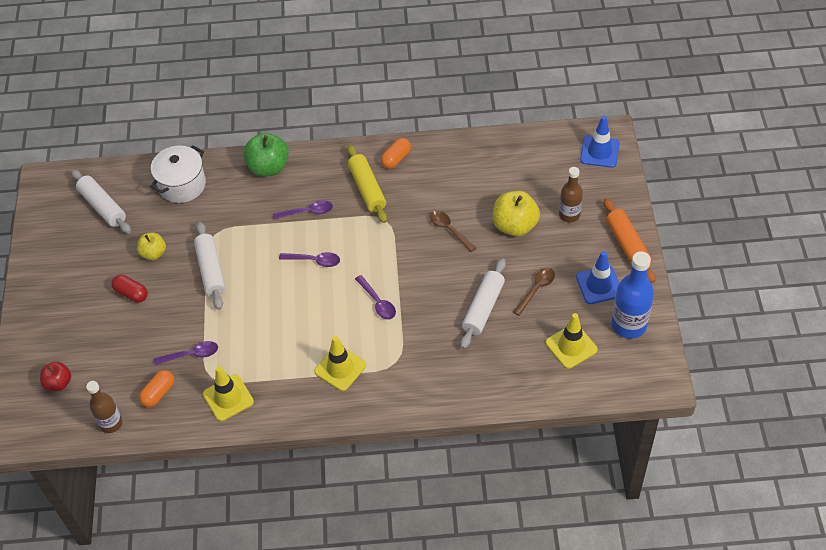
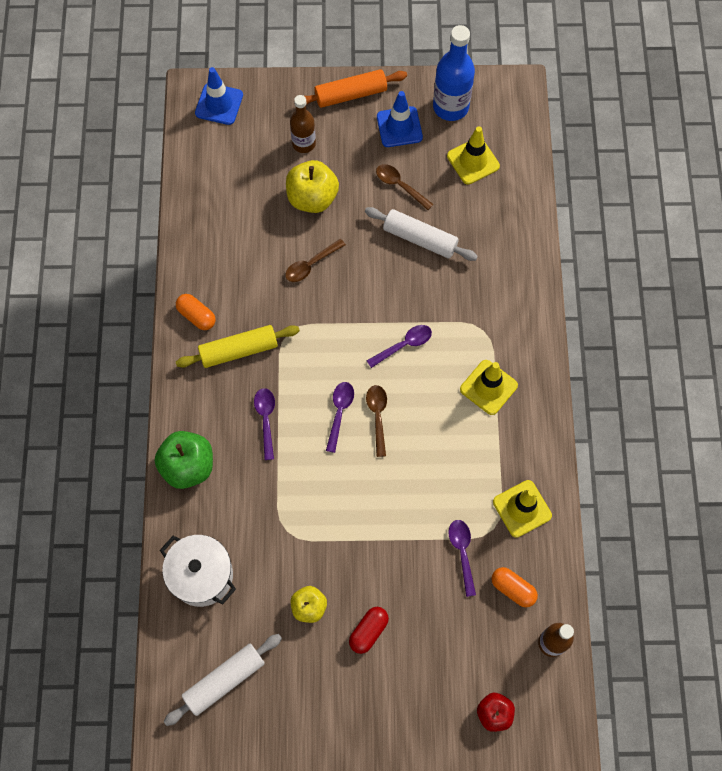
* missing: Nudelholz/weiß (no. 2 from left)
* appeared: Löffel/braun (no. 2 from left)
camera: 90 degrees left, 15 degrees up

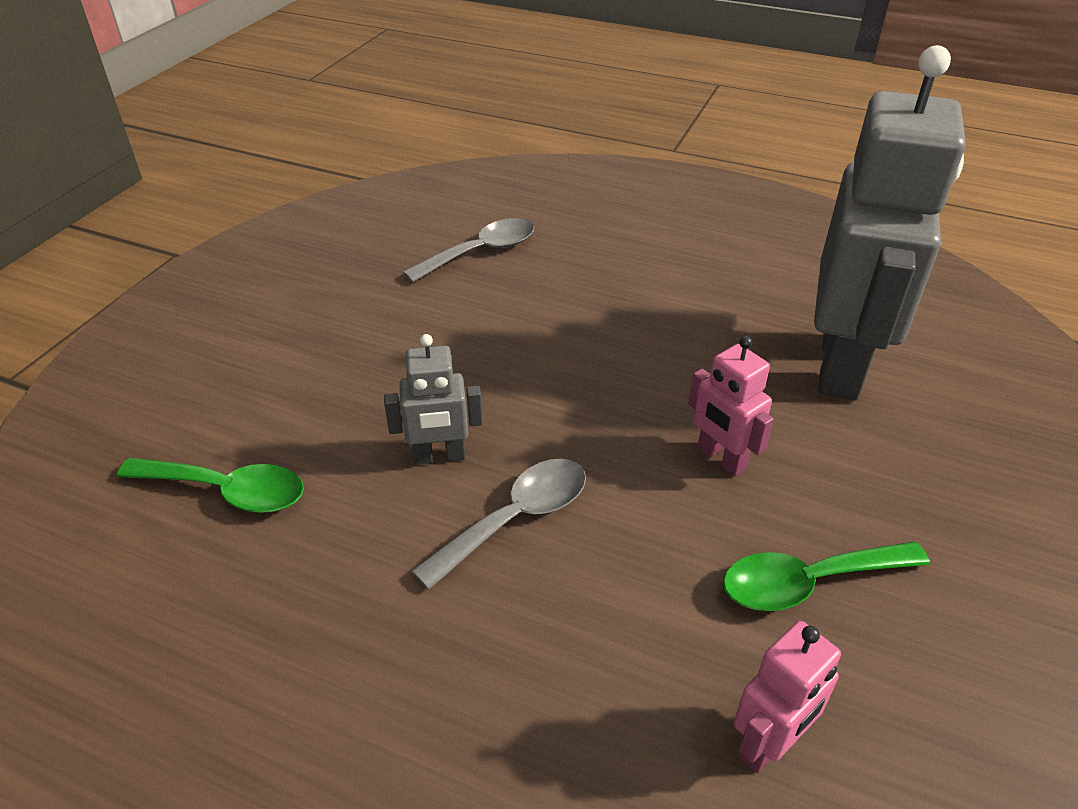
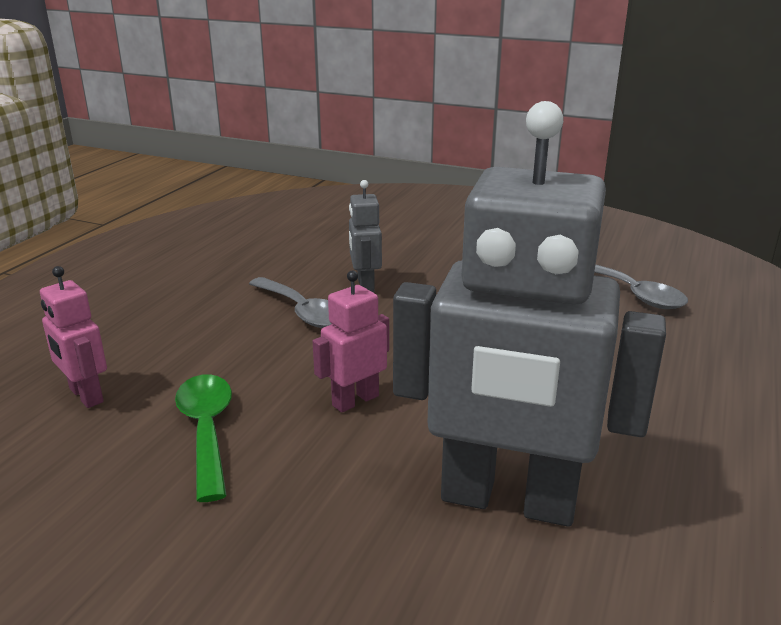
* missing: Löffel/grün (no. 1 from left)
camera: 90 degrees right, 15 degrees down

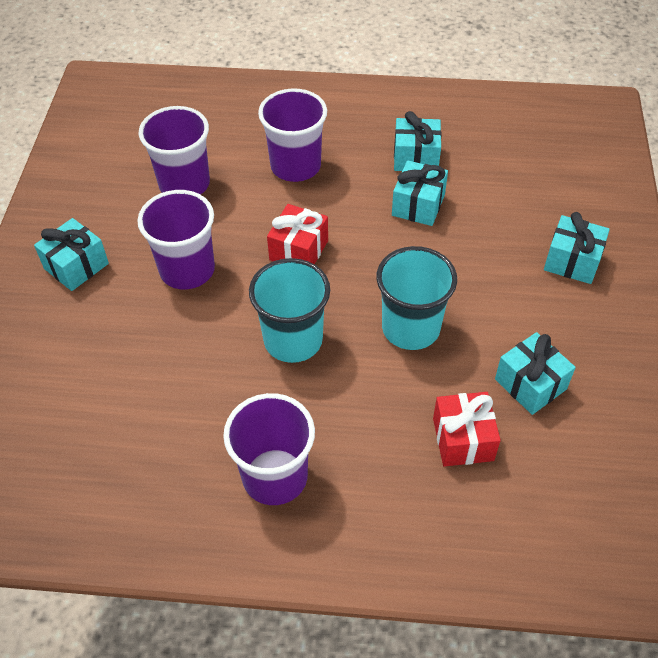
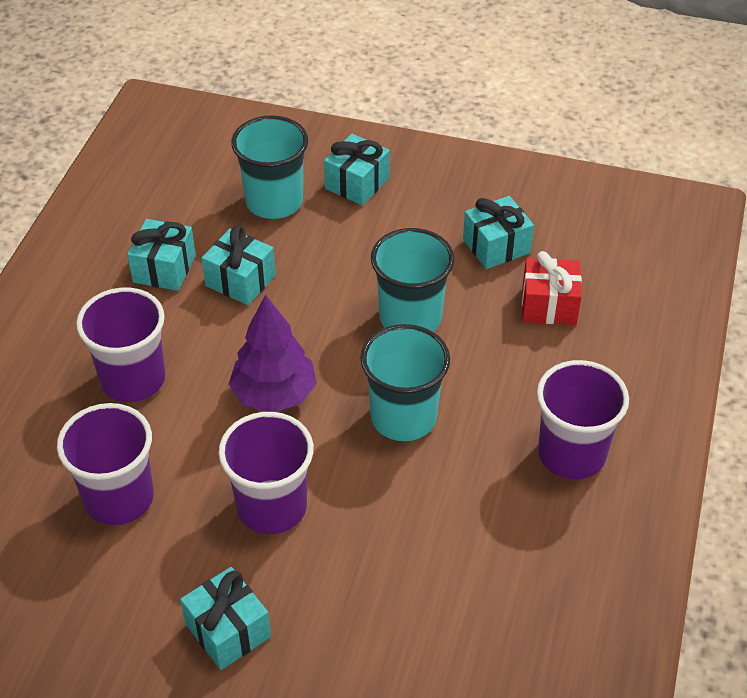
* appeared: Becher/türkis (no. 1 from left)
* exchanged: Geschenk/rot (no. 1 from left) to Baum/lila
camera: 80 degrees left, 5 degrees down

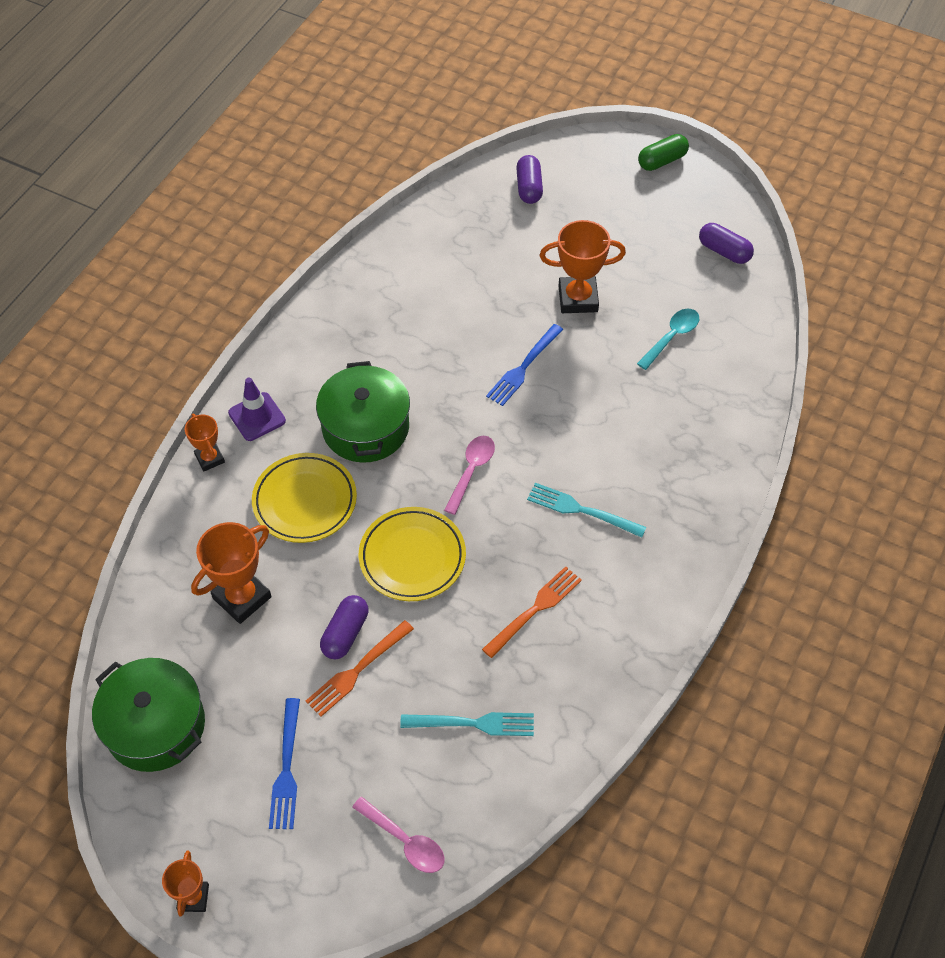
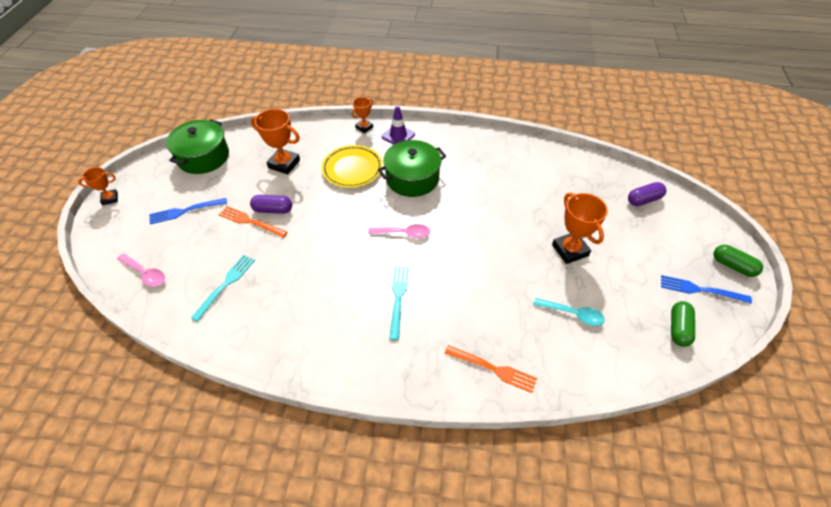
* missing: Teller/gelb (no. 2 from left)
* relocated: Gabel/orange (no. 2 from left)
* relocated: Gabel/blau (no. 2 from left)
* colour: Kapsel/lila (no. 3 from left) to Kapsel/grün (no. 1 from left)
* spun: Löffel/rosa (no. 1 from left) 75 degrees counterclockwise
* spun: Gabel/türkis (no. 1 from left) 135 degrees counterclockwise
camera: 70 degrees right, 5 degrees down

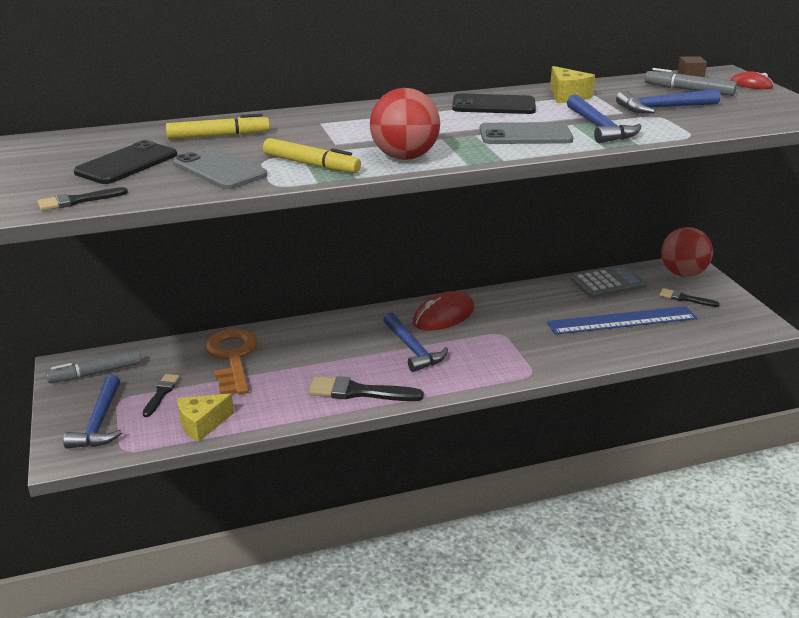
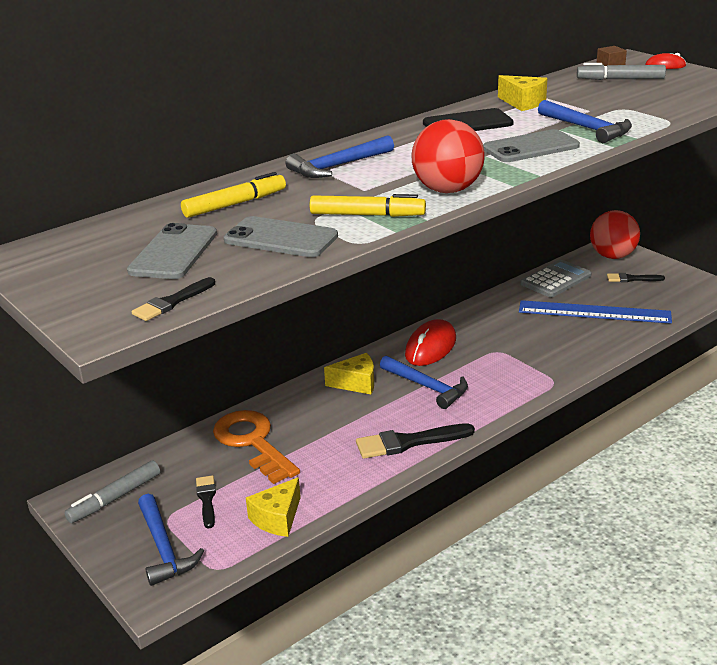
* appeared: Käse/gelb (no. 2 from left)
* relocated: Hammer/blau (no. 4 from left in the first image) to Hammer/blau (no. 2 from left)
* colour: Handy/schwarz (no. 1 from left) to Handy/grau (no. 1 from left)
* spun: Lineal/blau 45 degrees clockwise
camera: 20 degrees left, 0 degrees up

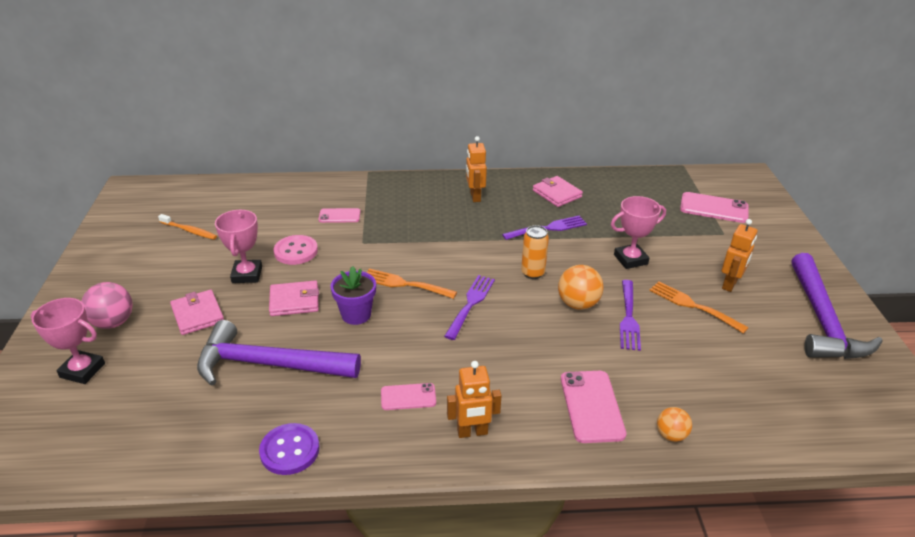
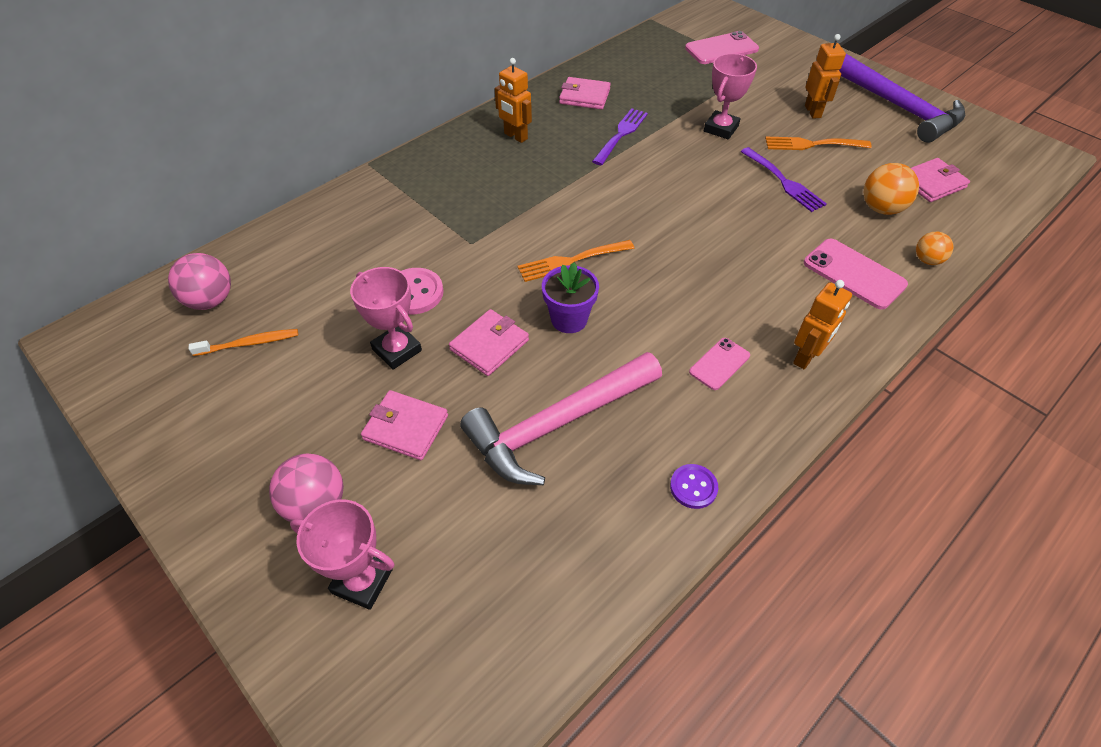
* missing: Handy/rosa (no. 1 from left)
* missing: Gabel/lila (no. 1 from left)
* missing: Dose/orange
* appeared: Ball/rosa (no. 1 from left)
* appeared: Geldbörse/rosa (no. 4 from left)
* relocated: Ball/orange (no. 1 from left)
* colour: Hammer/lila (no. 1 from left) to Hammer/rosa
* spun: Pokal/rosa (no. 1 from left) 45 degrees clockwise
* size: Knopf/lila x0.67
camera: 40 degrees left, 15 degrees up

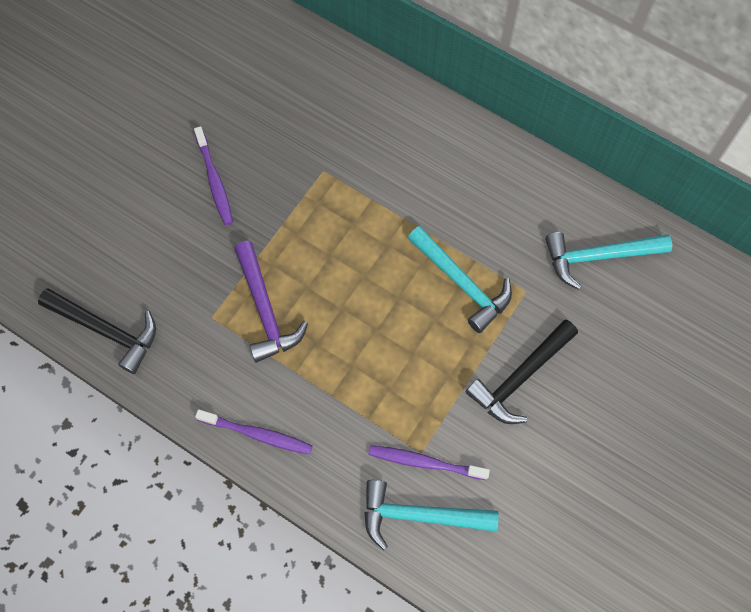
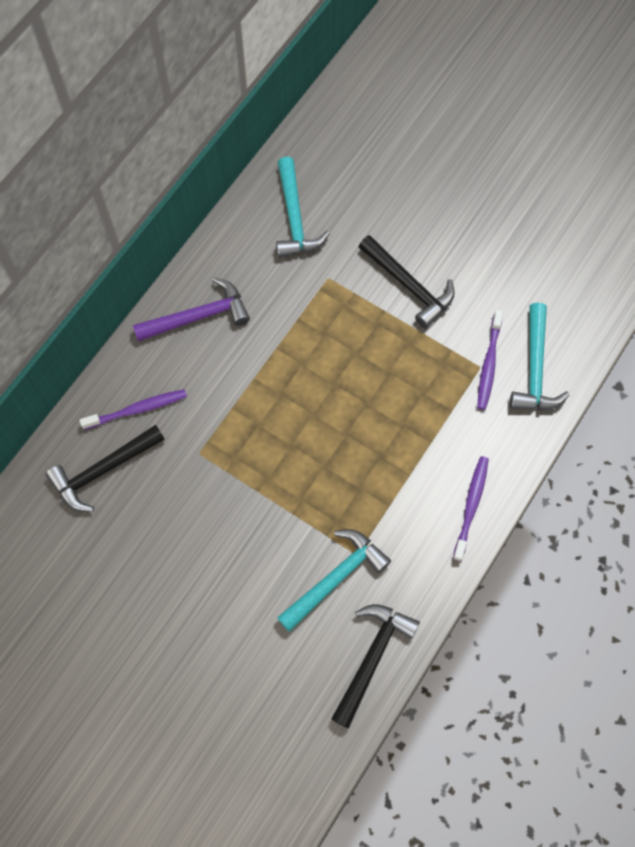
* appeared: Hammer/schwarz (no. 1 from left)
* relocated: Zahnbürste/lila (no. 1 from left)
* relocated: Hammer/lila
* relocated: Hammer/türkis (no. 2 from left)
camera: 90 degrees left, 0 degrees up

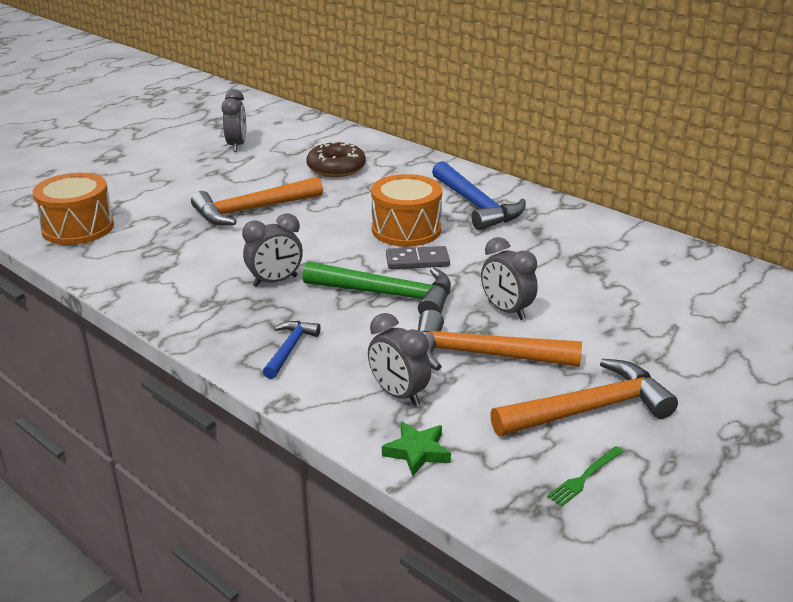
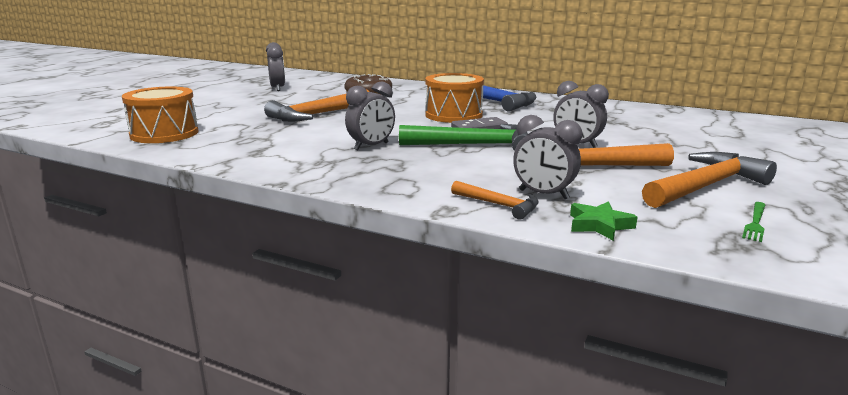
* missing: Hammer/blau (no. 1 from left)
* appeared: Hammer/orange (no. 2 from left)
camera: 15 degrees left, 10 degrees down

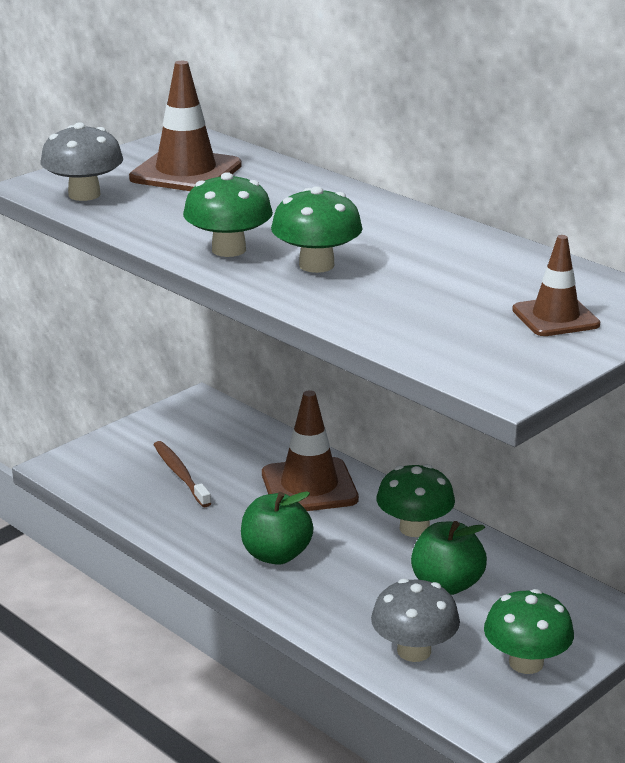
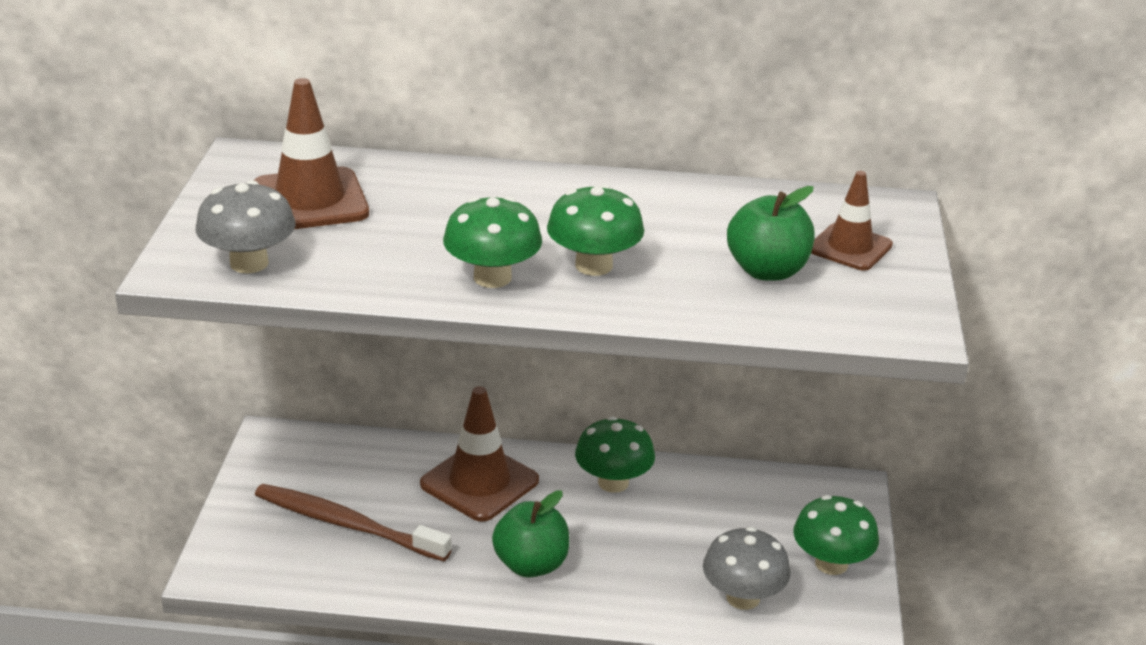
* relocated: Apfel/grün (no. 2 from left)
* size: Zahnbürste/braun x1.51
camera: 40 degrees left, 5 degrees up

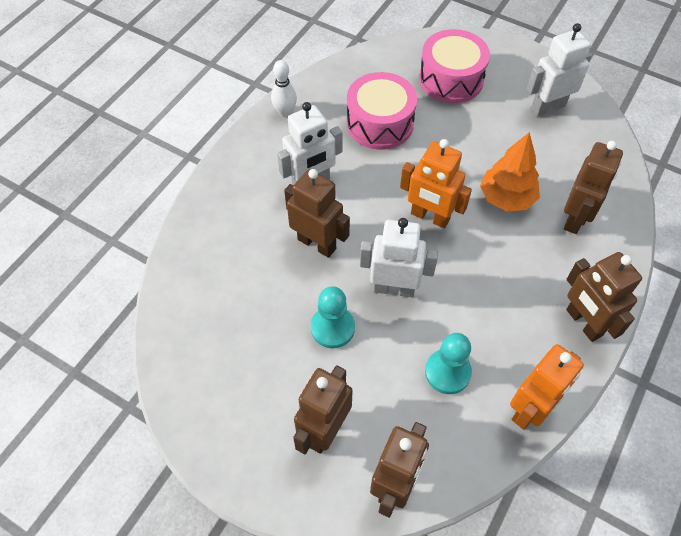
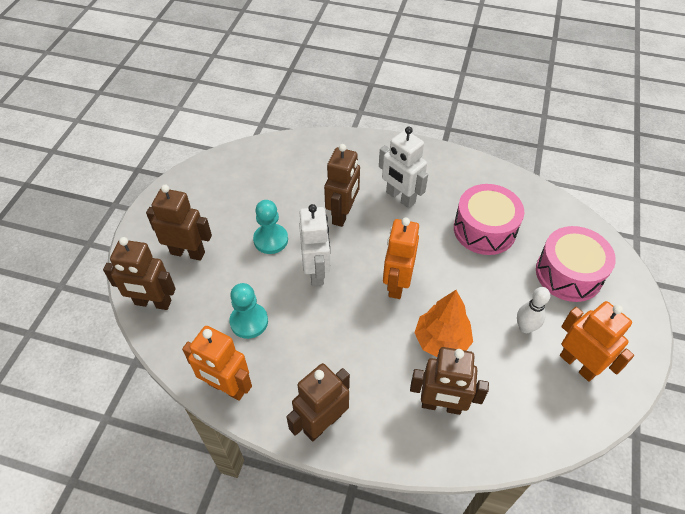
* relocated: Bowlingkegel/weiß
* colour: Roboter/weiß (no. 3 from left) to Roboter/orange (no. 3 from left)
camera: 75 degrees right, 5 degrees down

